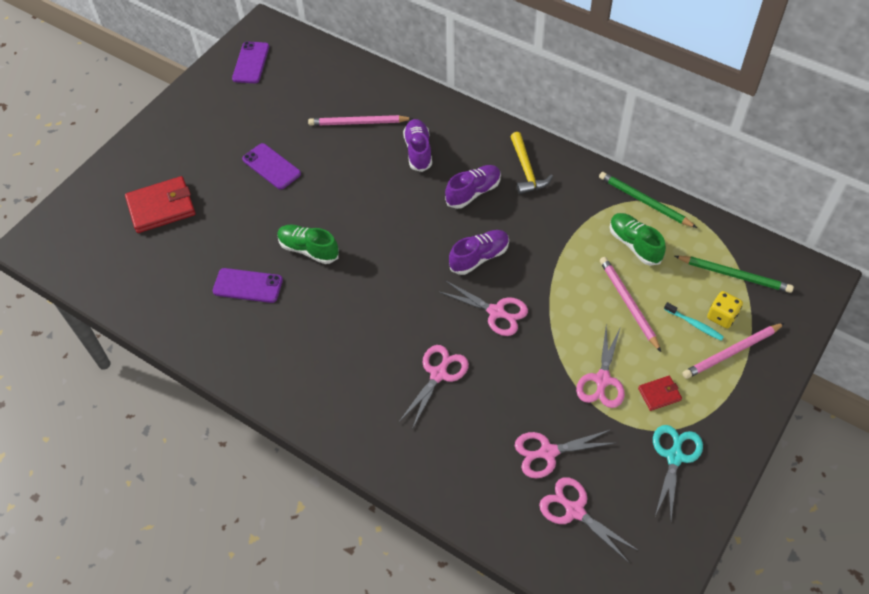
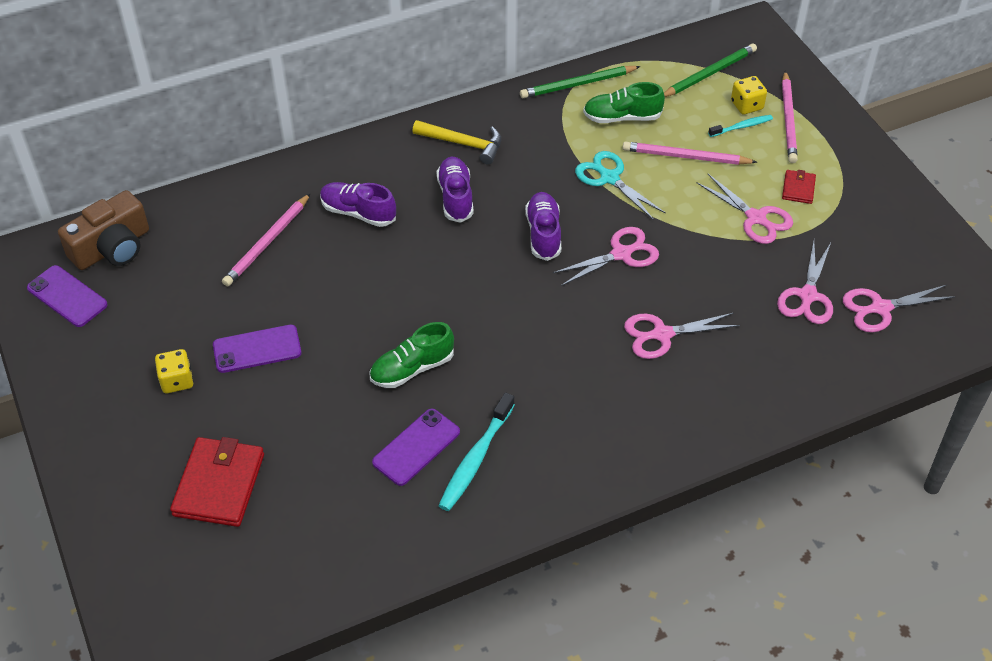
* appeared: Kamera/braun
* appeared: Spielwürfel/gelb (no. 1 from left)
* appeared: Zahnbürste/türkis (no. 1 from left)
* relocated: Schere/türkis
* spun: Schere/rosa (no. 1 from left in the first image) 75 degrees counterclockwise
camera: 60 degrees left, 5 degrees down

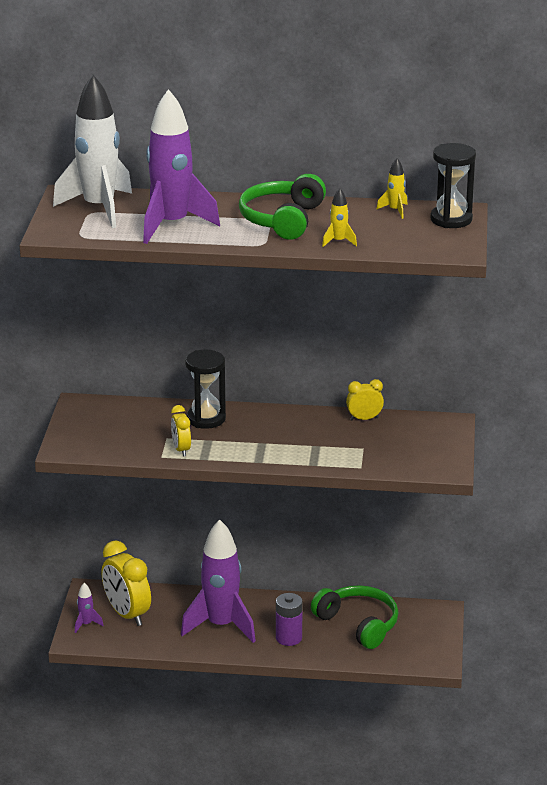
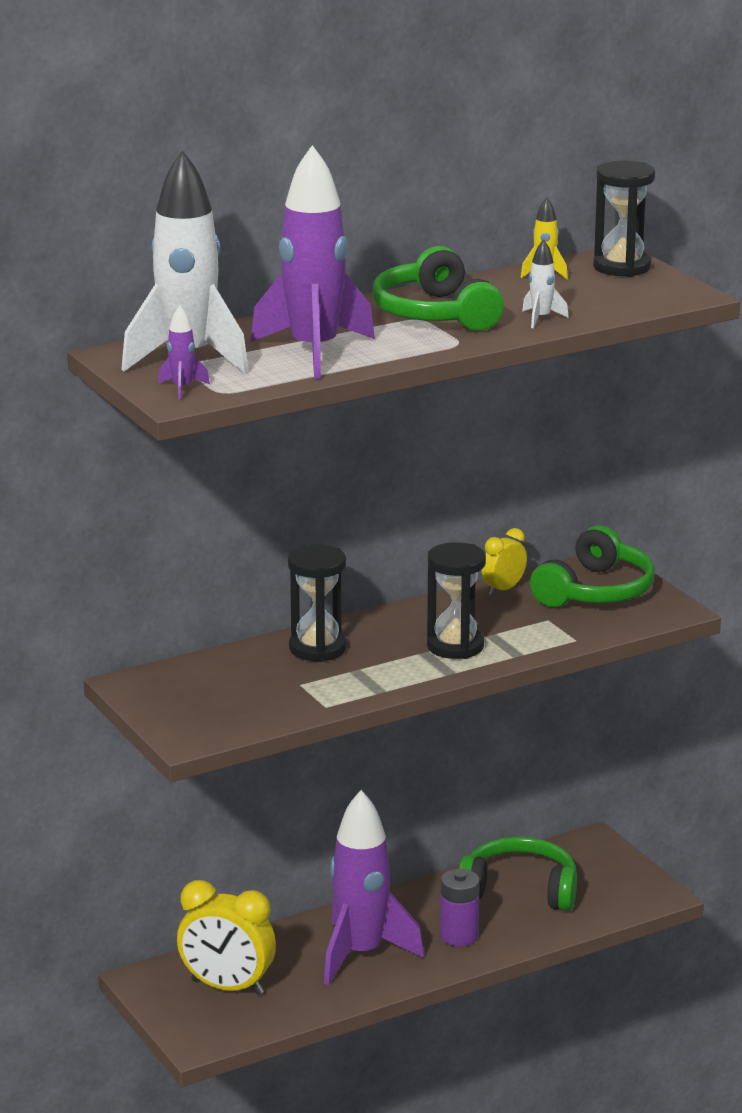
* missing: Wecker/gelb (no. 2 from left)
* appeared: Sanduhr/schwarz (no. 2 from left)
* appeared: Kopfhörer/grün (no. 3 from left)
* relocated: Rakete/lila (no. 1 from left)
* colour: Rakete/gelb (no. 1 from left) to Rakete/weiß (no. 2 from left)
camera: 35 degrees left, 5 degrees down

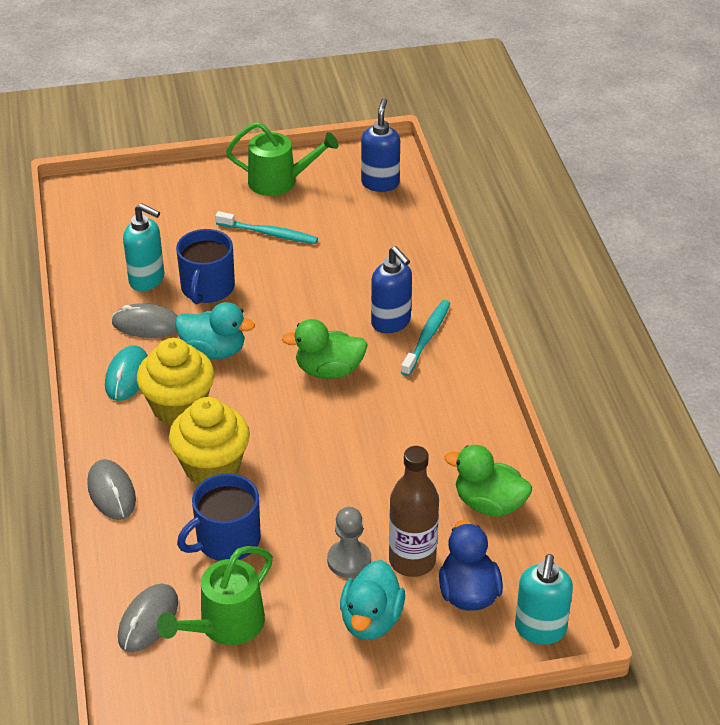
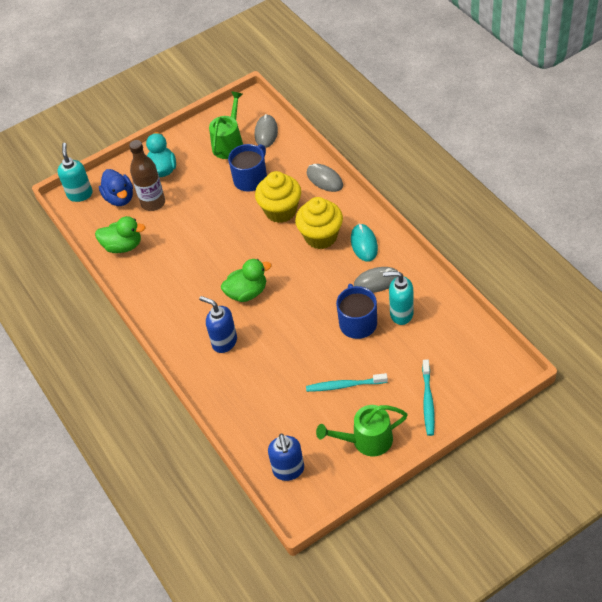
* missing: Ente/türkis (no. 1 from left)
* missing: Bauer/grau
* relocated: Zahnbürste/türkis (no. 2 from left)
camera: 165 degrees right, 10 degrees up

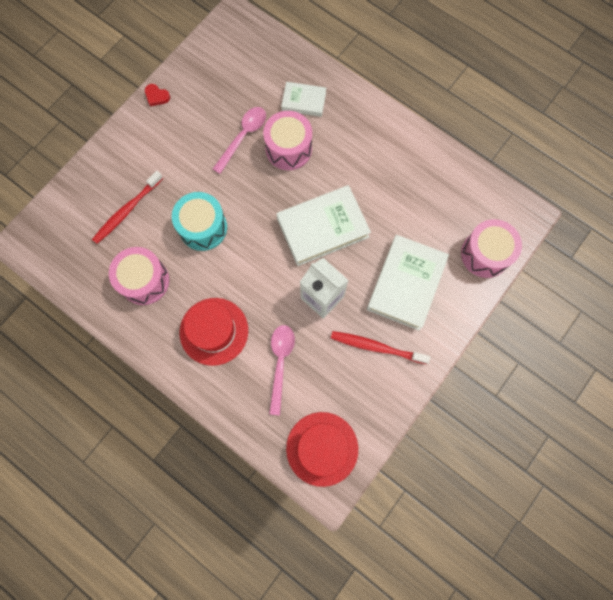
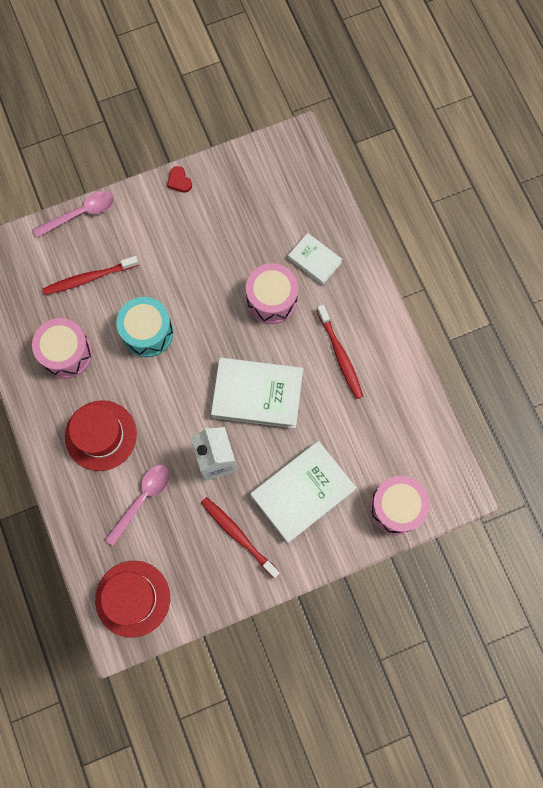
* appeared: Zahnbürste/rot (no. 3 from left)
* relocated: Löffel/rosa (no. 1 from left)
camera: 30 degrees right, 0 degrees up

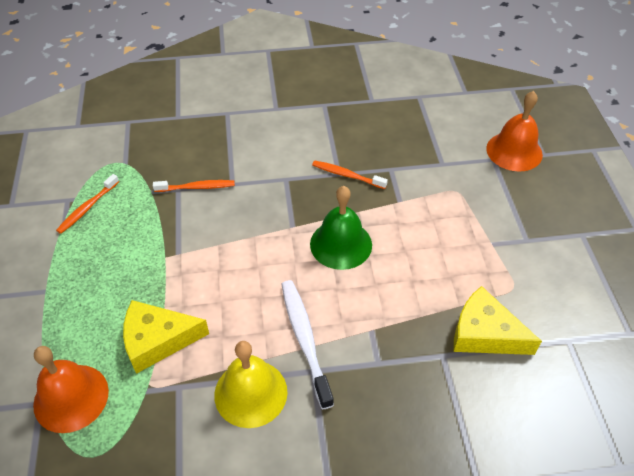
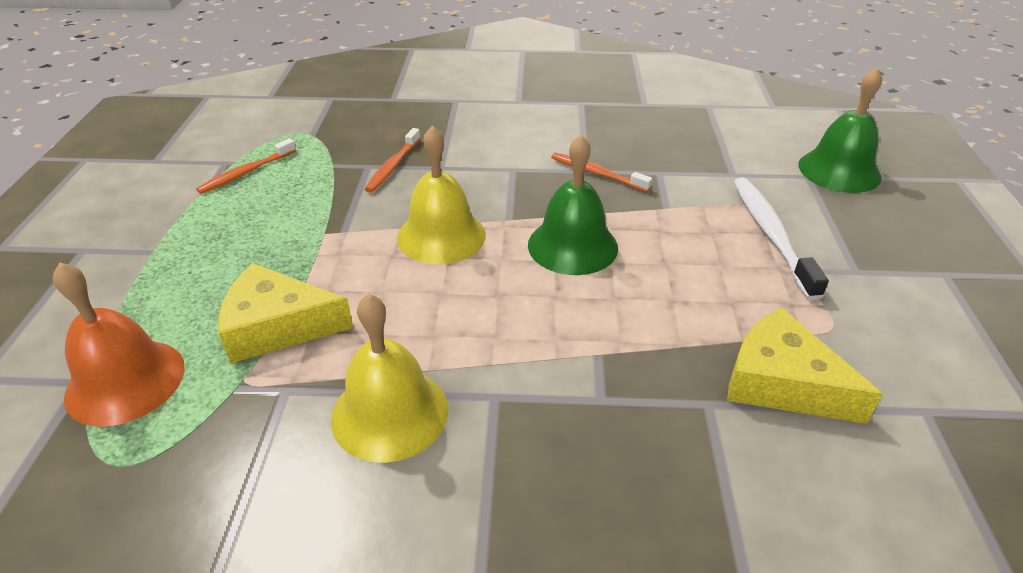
* appeared: Glocke/gelb (no. 2 from left)
* relocated: Zahnbürste/weiß
* colour: Glocke/orange (no. 2 from left) to Glocke/grün (no. 2 from left)
* spun: Zahnbürste/orange (no. 2 from left) 105 degrees clockwise
camera: 10 degrees right, 10 degrees down

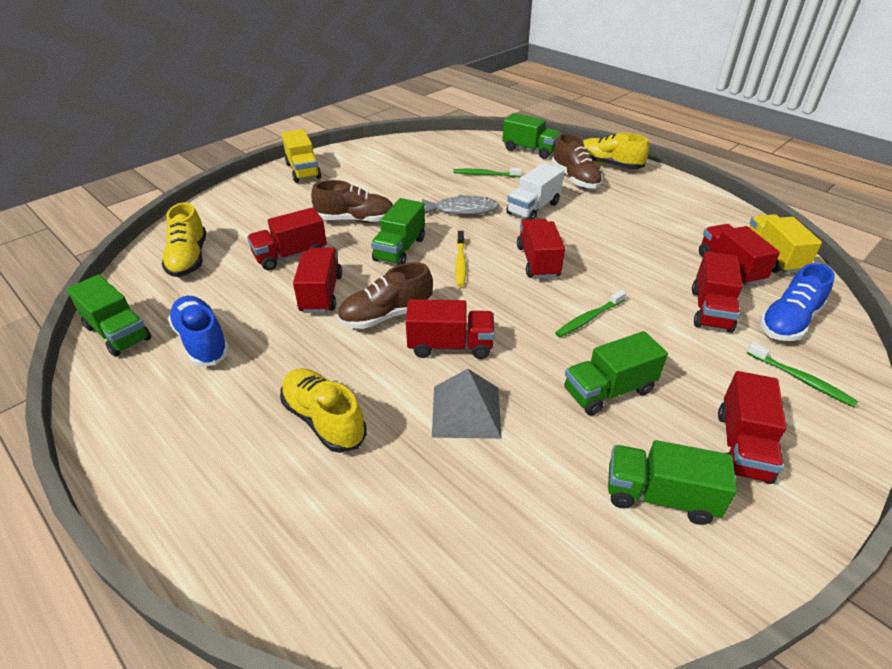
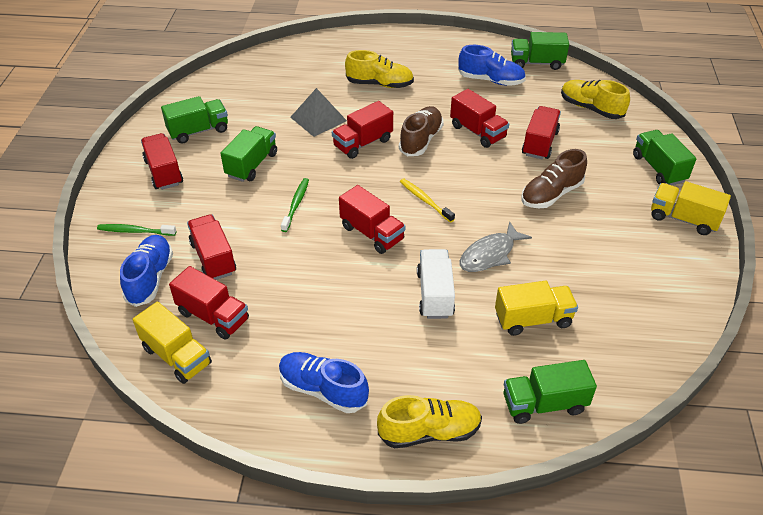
* missing: Schuh/braun (no. 3 from left)
* appeared: Schuh/blau (no. 2 from left)
* relocated: Lastwagen/grün (no. 2 from left in the first image) to Lastwagen/grün (no. 5 from left)
* exchanged: Zahnbürste/grün (no. 1 from left) to Lastwagen/gelb (no. 2 from left)
camera: 140 degrees right, 5 degrees up

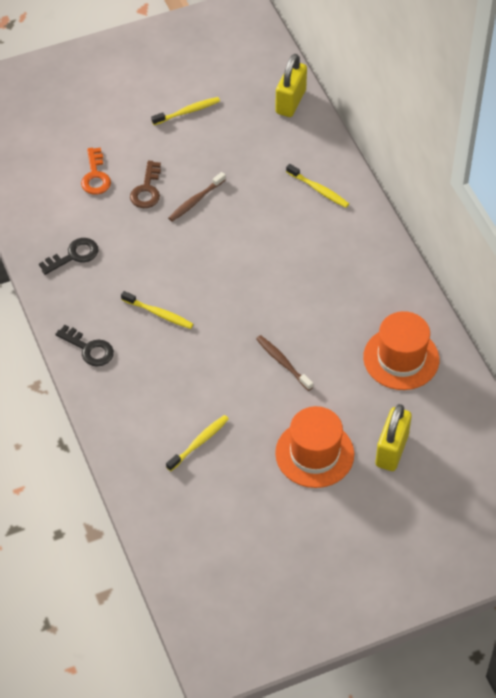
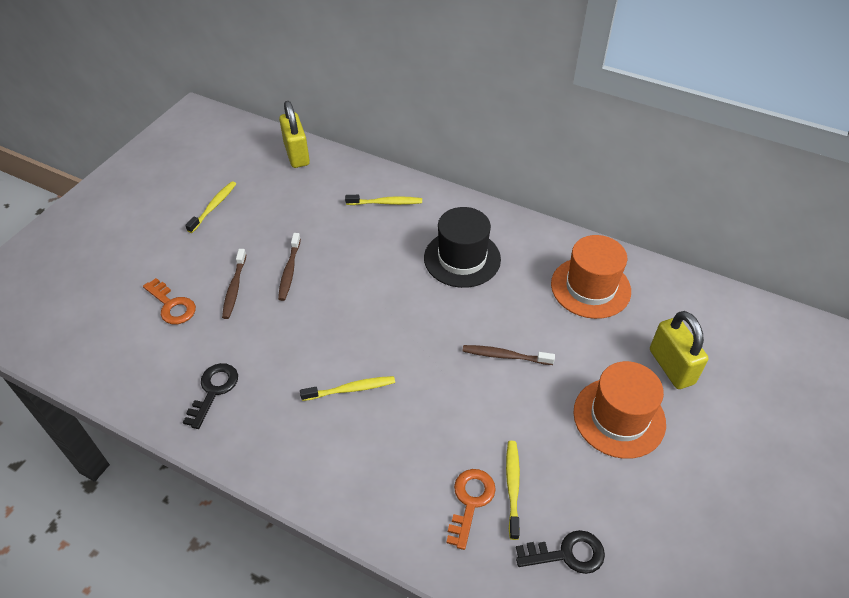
* appeared: Hut/schwarz
* appeared: Schlüssel/orange (no. 2 from left)
* relocated: Schlüssel/schwarz (no. 2 from left)
* exchanged: Schlüssel/braun to Zahnbürste/braun (no. 1 from left)
camera: 40 degrees left, 5 degrees down

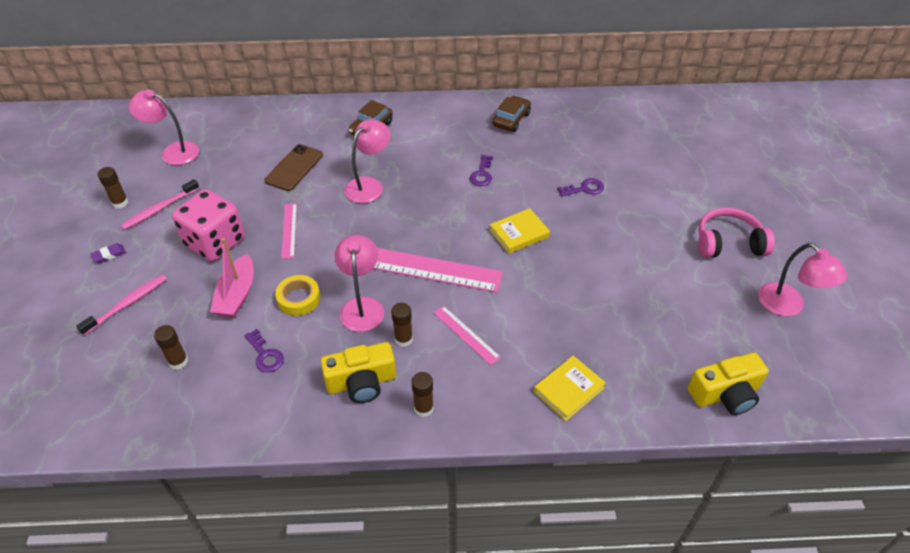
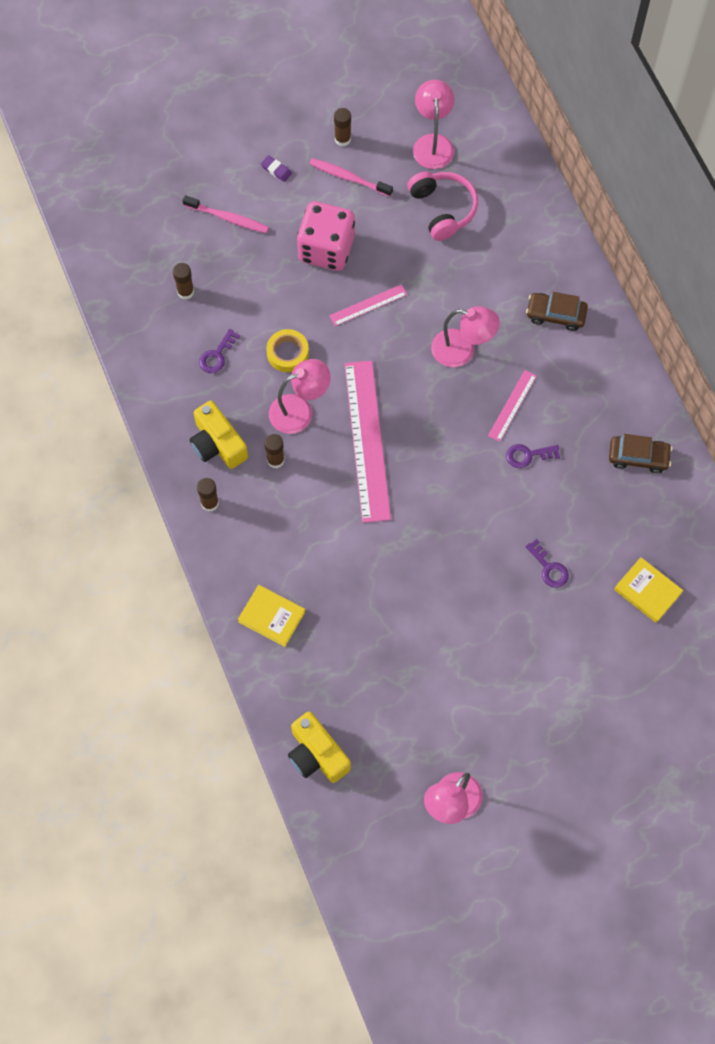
* missing: Boot/rosa
* missing: Handy/braun
* relocated: Lineal/rosa (no. 3 from left)
* relocated: Buch/gelb (no. 1 from left in the first image) to Buch/gelb (no. 2 from left)
* relocated: Kopfhörer/rosa
camera: 70 degrees right, 20 degrees up

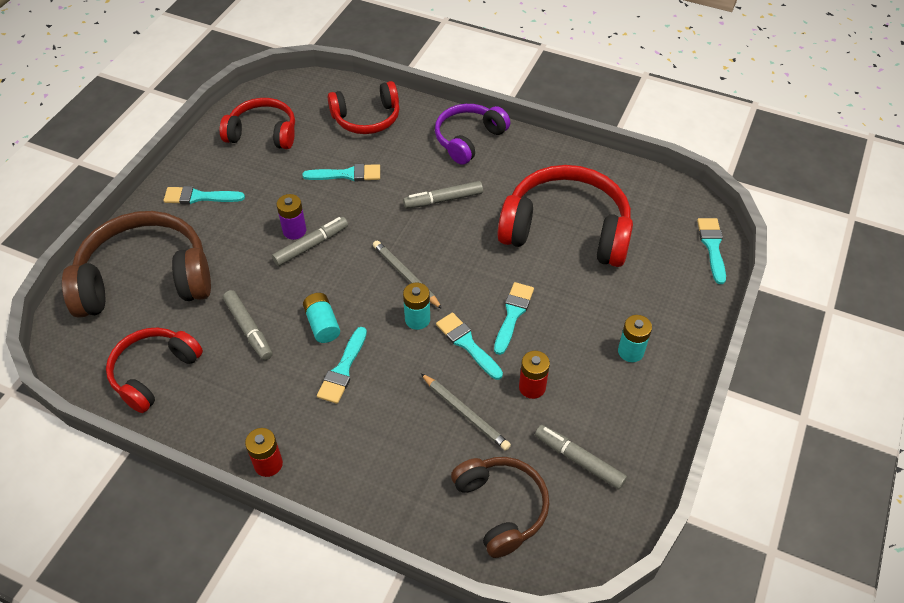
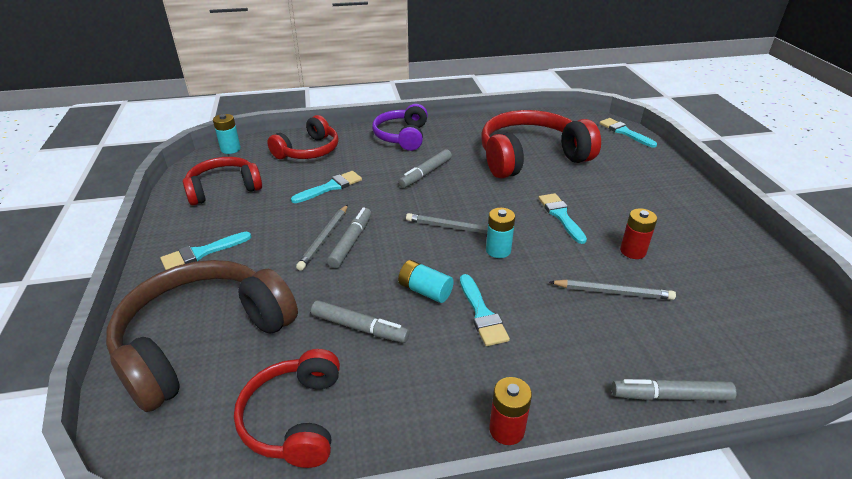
* missing: Pinsel/türkis (no. 4 from left)
* missing: Kopfhörer/braun (no. 2 from left)
* relocated: Filzstift/grau (no. 4 from left)
* relocated: Batterie/türkis (no. 3 from left in the first image) to Batterie/türkis (no. 1 from left)
* exchanged: Batterie/lila to Bleistift/grau (no. 1 from left)
camera: 35 degrees left, 15 degrees down

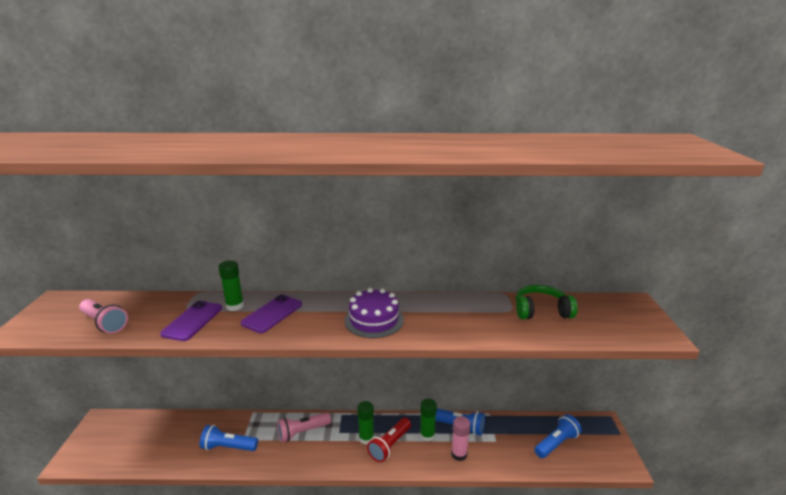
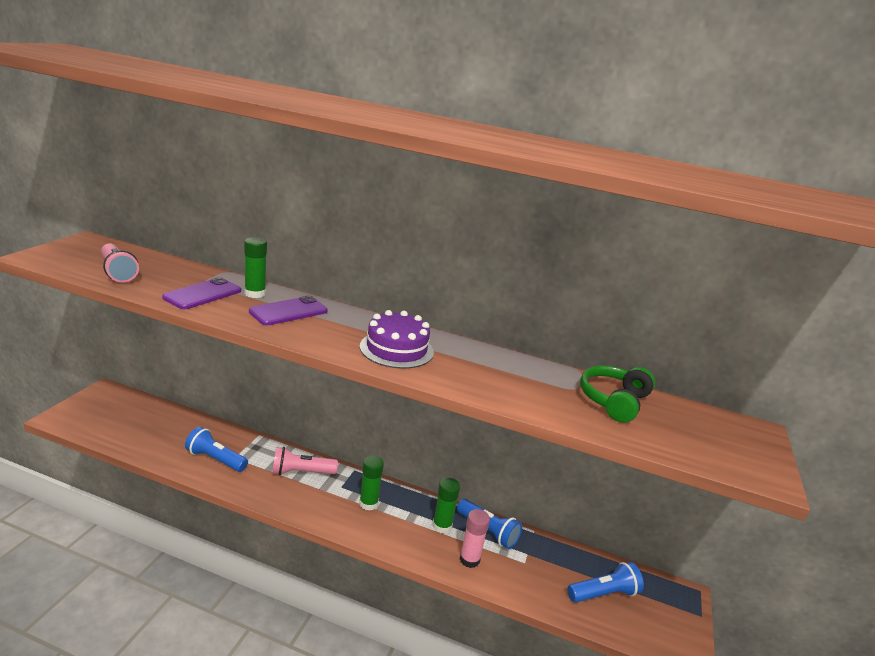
* missing: Taschenlampe/rot
* spun: Kopfhörer/grün 75 degrees counterclockwise
camera: 15 degrees right, 0 degrees up

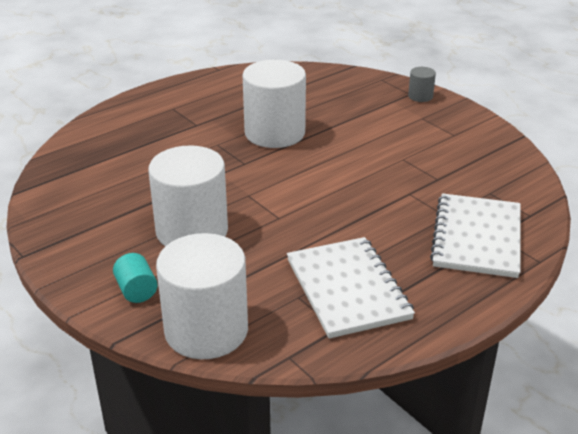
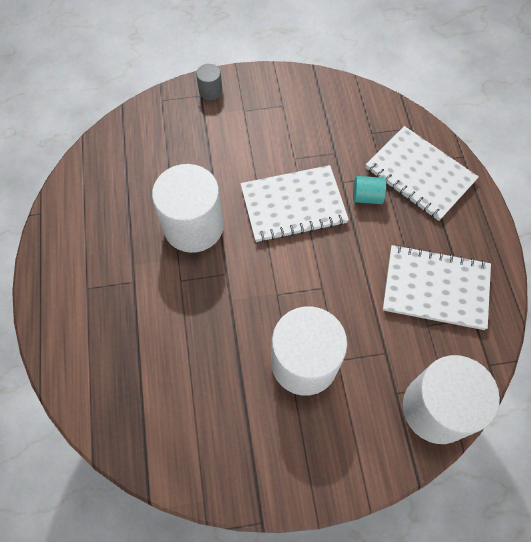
* appeared: Notizbuch/weiß (no. 1 from left)
* relocated: Vollzylinder/türkis
camera: 60 degrees left, 30 degrees up

